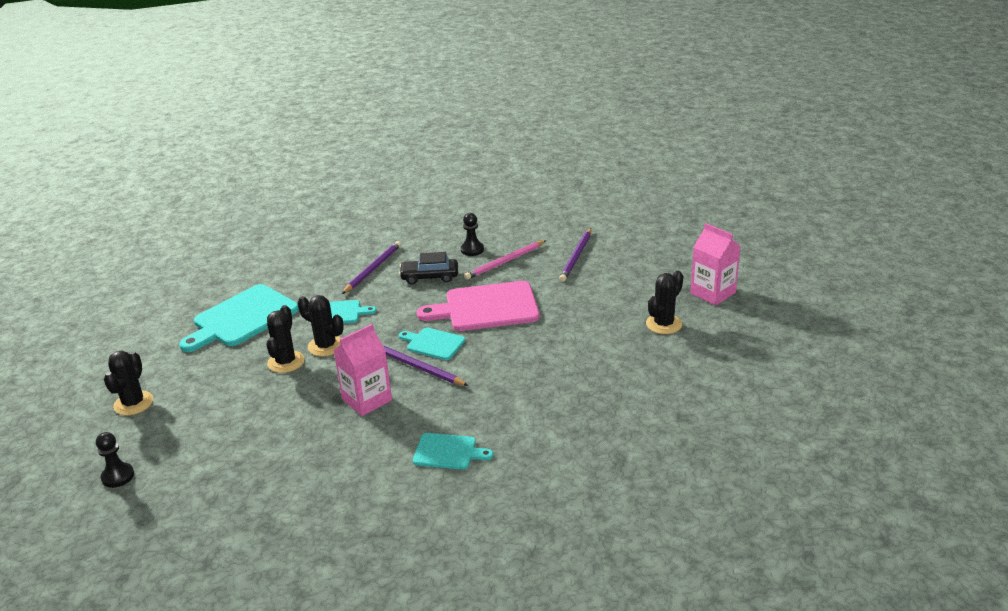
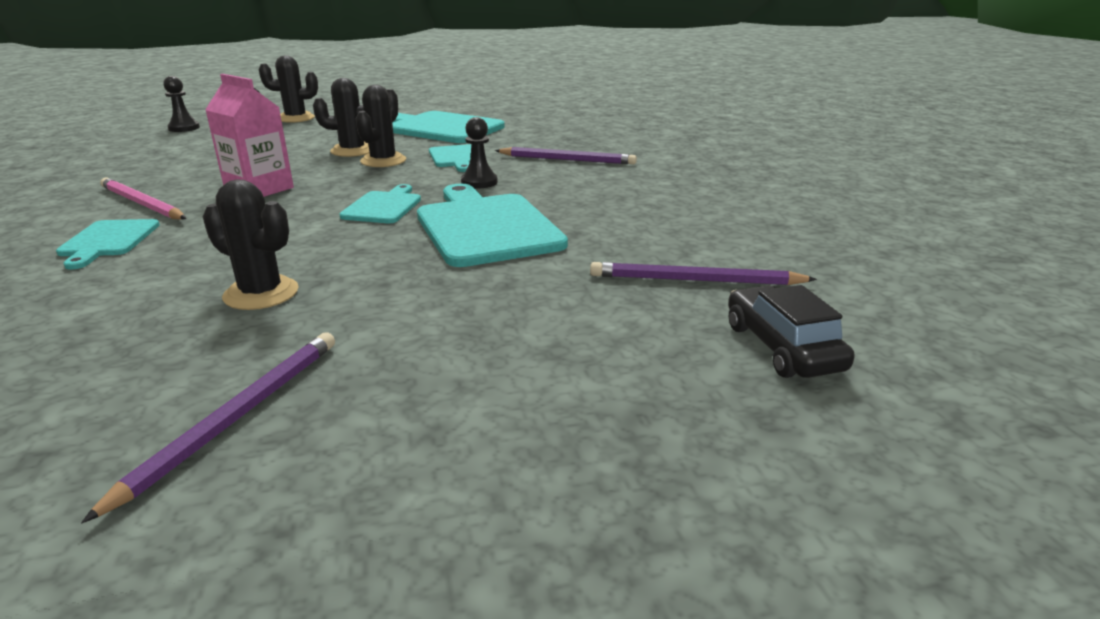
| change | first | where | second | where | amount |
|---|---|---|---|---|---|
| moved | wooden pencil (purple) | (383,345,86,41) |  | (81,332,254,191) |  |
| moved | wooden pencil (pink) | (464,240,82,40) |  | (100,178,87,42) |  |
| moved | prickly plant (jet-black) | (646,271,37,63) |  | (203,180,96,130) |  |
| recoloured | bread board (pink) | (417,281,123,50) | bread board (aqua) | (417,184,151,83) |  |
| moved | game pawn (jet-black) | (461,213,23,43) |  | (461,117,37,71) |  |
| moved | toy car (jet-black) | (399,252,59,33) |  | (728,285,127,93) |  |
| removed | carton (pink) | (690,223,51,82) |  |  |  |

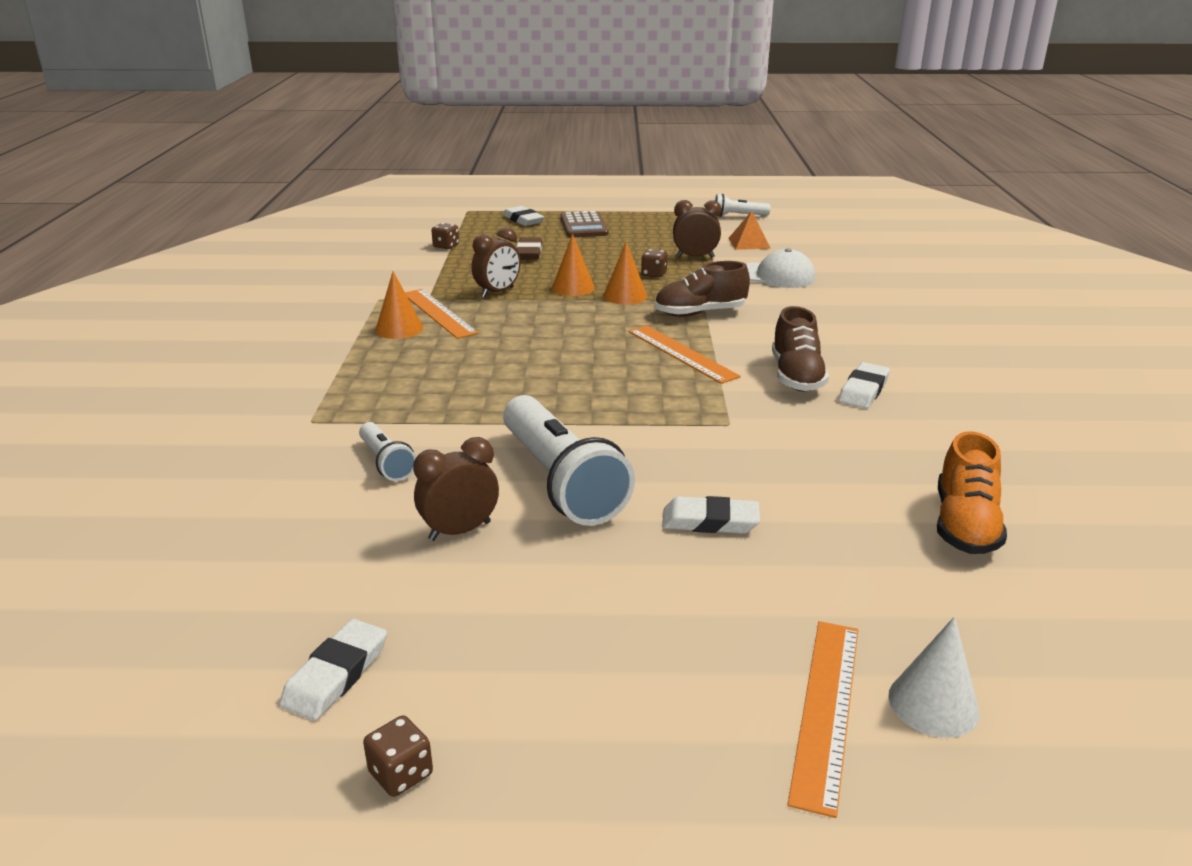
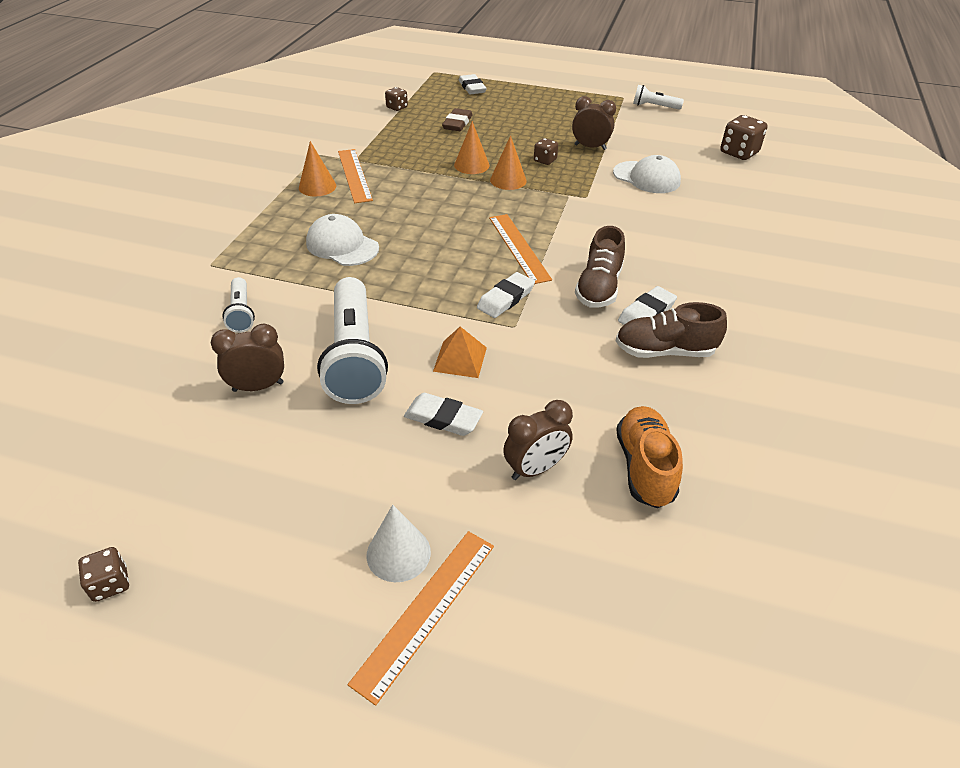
| change | first | where | second | where | amount |
|---|---|---|---|---|---|
| added |  |  | baseball cap (snow-white) | (306,214,73,52) |  |
| moved | cone (snow-white) | (888,617,92,121) |  | (366,505,65,77) |  |
| moved | pyramid (orange) | (728,211,43,39) |  | (433,327,54,51) |  |
| moved | eraser (snow-white) | (279,619,108,102) |  | (477,272,58,46) |  |
| moved | alarm clock (dark brown) | (472,227,49,70) |  | (503,400,70,80) |  |
| moved | shoe (dark brown) | (655,261,95,56) |  | (616,302,111,56) |  |
| turned | shoe (orange) | (937,432,70,122) |  | (616,406,67,102) | 150 degrees clockwise |
| added |  |  | dice (dark brown) | (720,115,48,45) |  |
| removed | calculator (dark brown) | (561,211,47,26) |  |  |  |

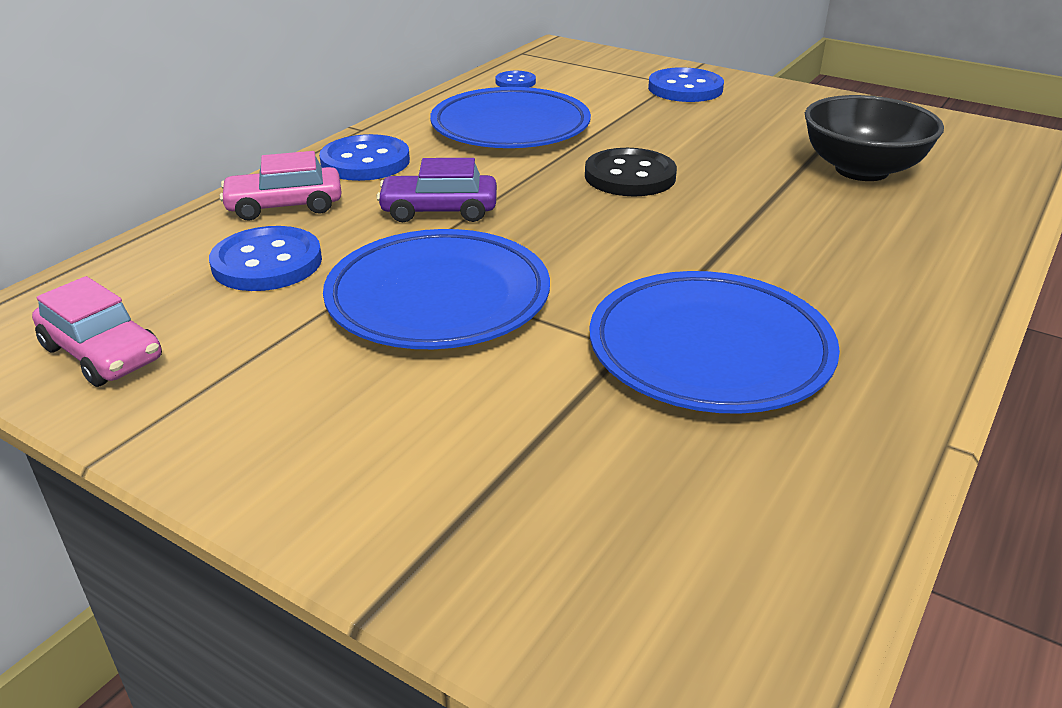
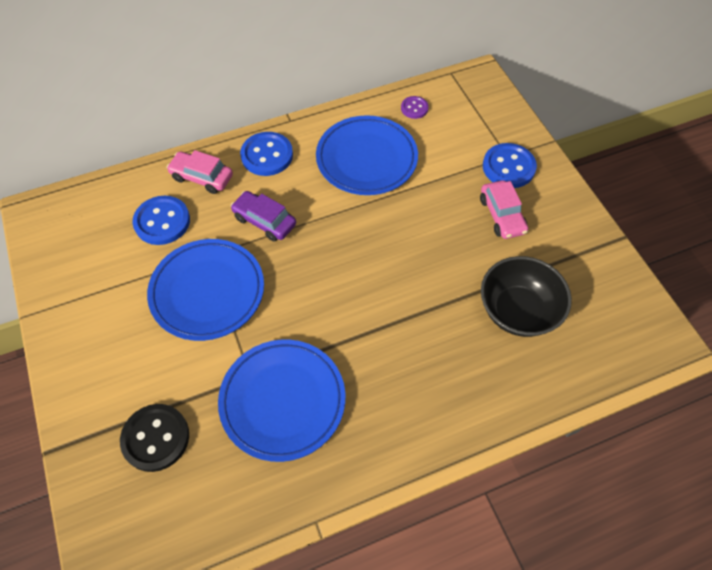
| change | first | where | second | where | amount |
|---|---|---|---|---|---|
| moved | shirt button (jet-black) | (585,148,92,49) |  | (120,404,69,68) |  |
| recoloured | shirt button (blue) | (495,71,41,16) | shirt button (purple) | (401,96,28,23) |  |
| moved | toy car (pink) | (32,276,130,111) |  | (480,180,48,59) |  |

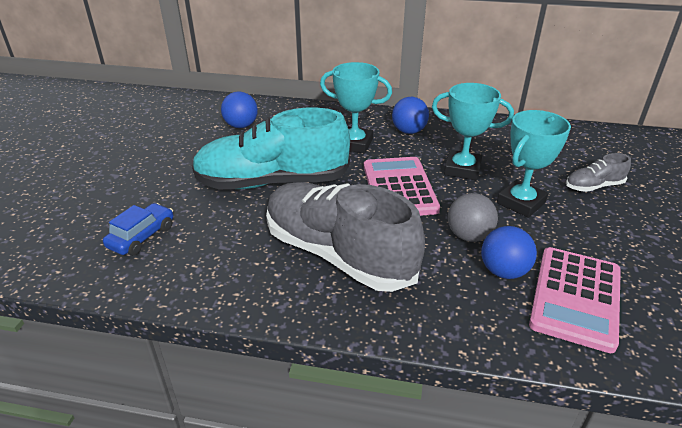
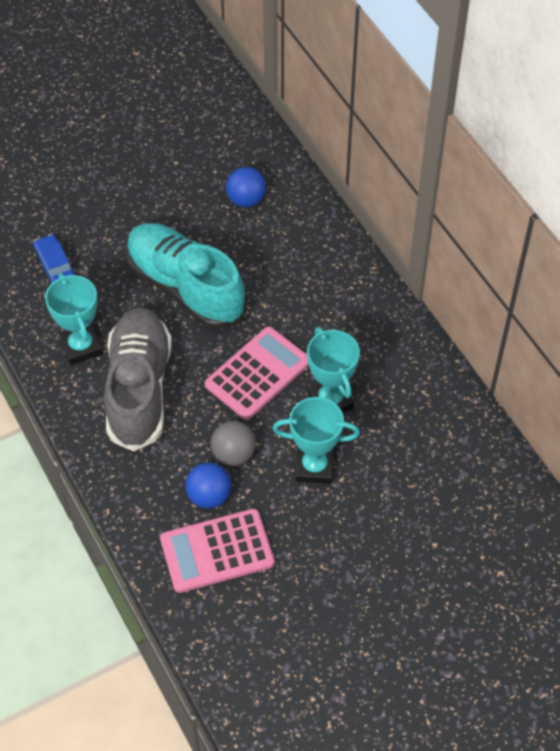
| change | first | where | second | where | amount |
|---|---|---|---|---|---|
| turned | toy car (blue) | (103,203,70,53) |  | (33,234,43,52) | 105 degrees counterclockwise |
| moved | award cup (aqua) | (320,62,72,92) |  | (45,273,58,92) |  |
| removed | ball (blue) | (392,97,37,37) |  |  |  |
| removed | shoe (ash-grey) | (566,153,65,39) |  |  |  |

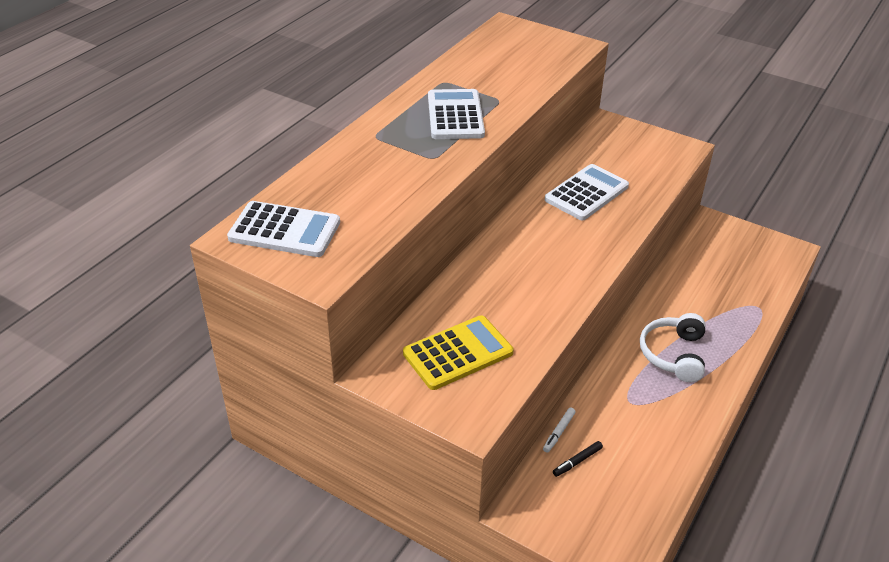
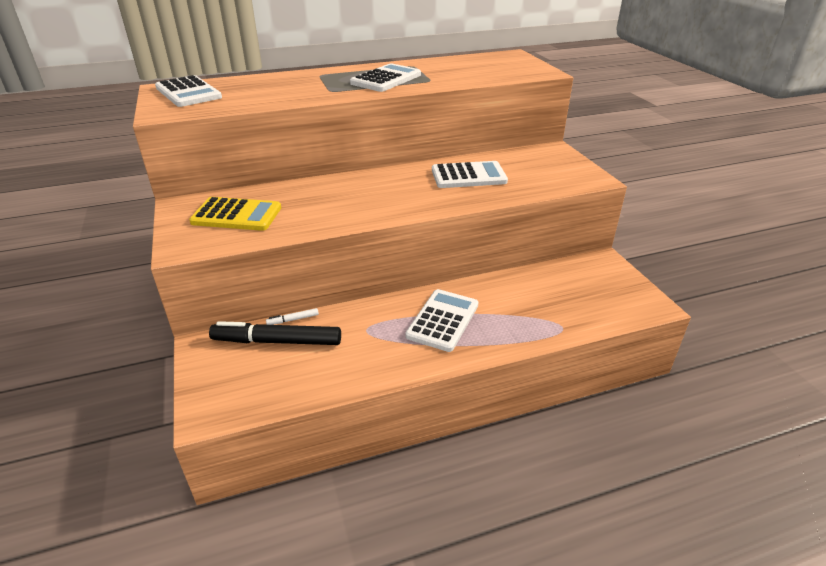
| change | first | where | second | where | amount |
|---|---|---|---|---|---|
| resized | felt pen (jet-black) | (553,441,50,36) |  | (209,321,132,24) | x2.39 |
| replaced | headphones (snow-white) | (640,313,66,69) | calculator (snow-white) | (405,289,74,63) |  |

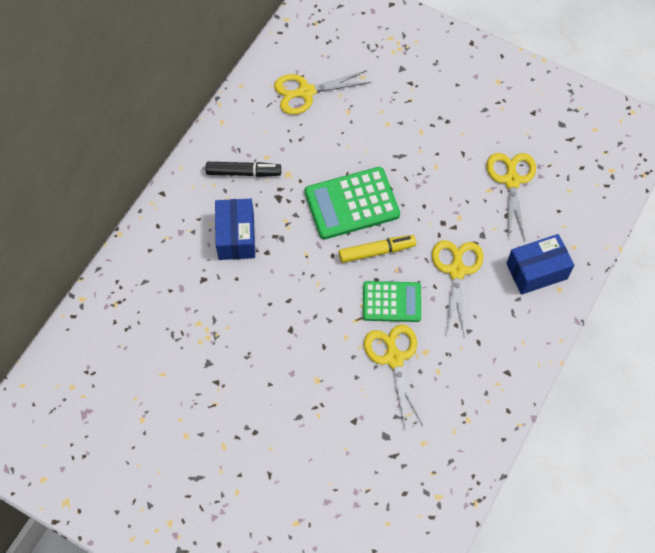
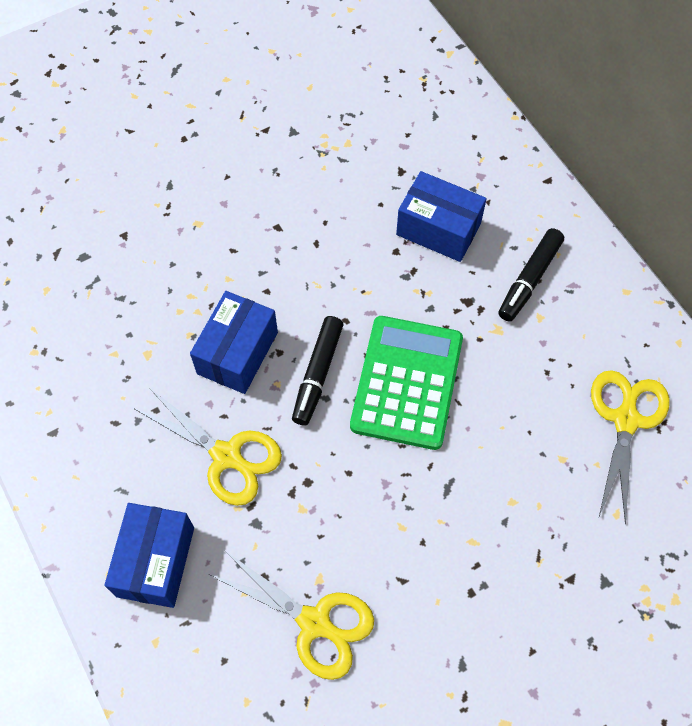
| change | first | where | second | where | amount |
|---|---|---|---|---|---|
| replaced | calculator (leaf-green) | (363,281,58,41) | box (blue) | (190,291,88,103) |  |
| recoloured | felt pen (bright yellow) | (339,235,77,28) | felt pen (jet-black) | (292,316,51,110) |  |
| removed | scissors (bright yellow) | (364,324,59,102) |  |  |  |

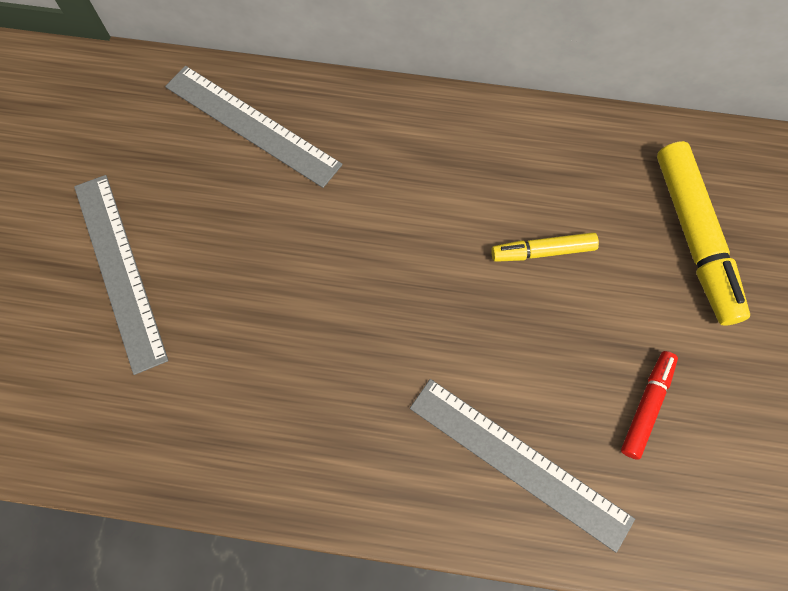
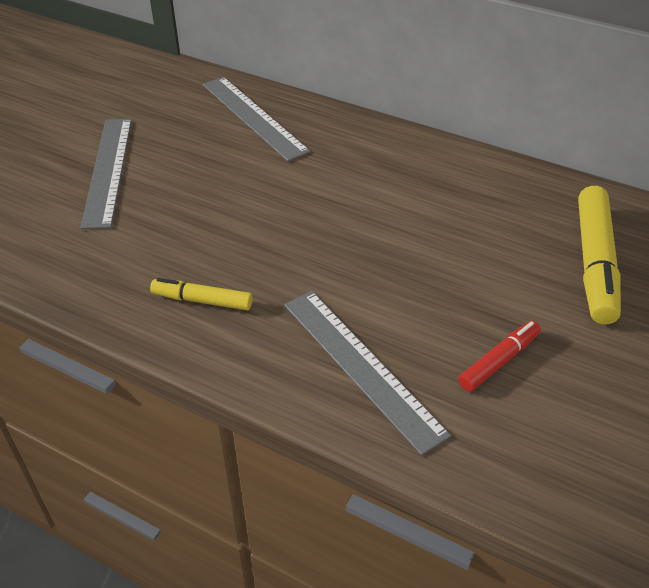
| change | first | where | second | where | amount |
|---|---|---|---|---|---|
| moved | felt pen (bright yellow) | (491,232,108,30) |  | (150,278,103,32) |  |

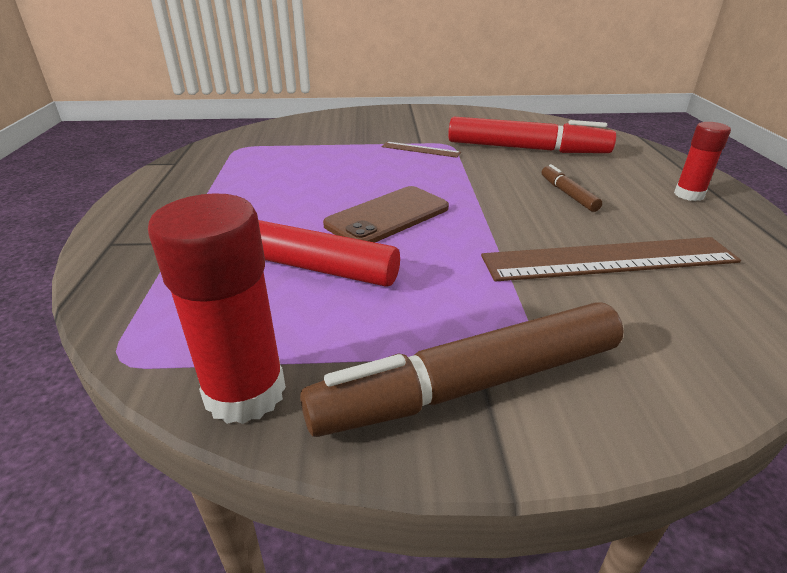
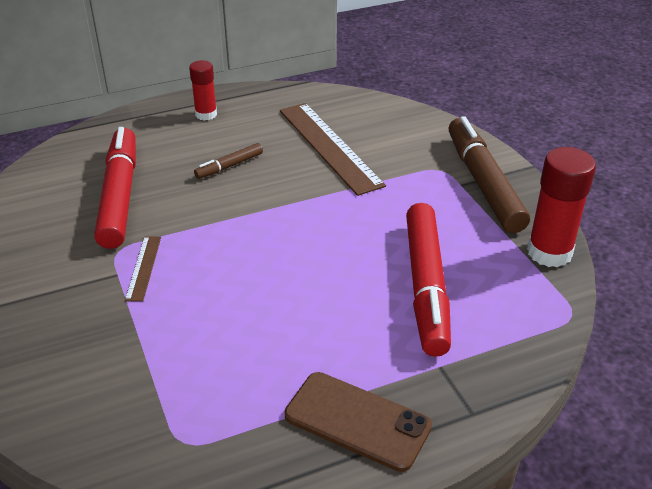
| change | first | where | second | where | amount |
|---|---|---|---|---|---|
| moved | smartphone (dark brown) | (323,186,126,57) |  | (284,372,148,100) |  |
| turned | felt pen (dark brown) | (300,302,324,135) |  | (448,116,82,117) | 150 degrees counterclockwise |

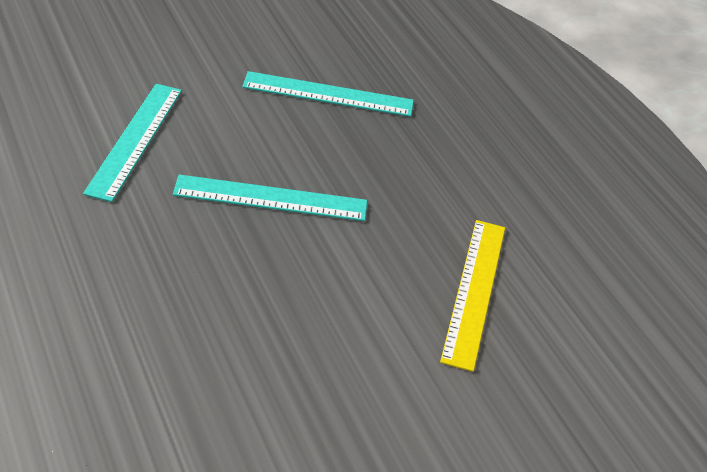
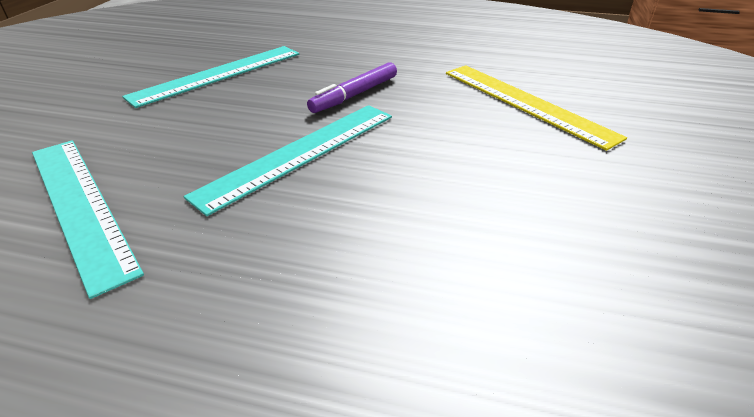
| change | first | where | second | where | amount |
|---|---|---|---|---|---|
| added |  |  | felt pen (purple) | (307,62,90,51) |  |

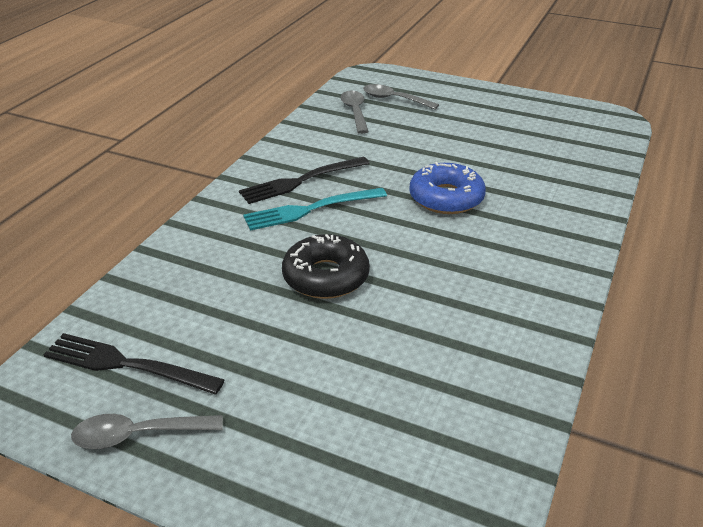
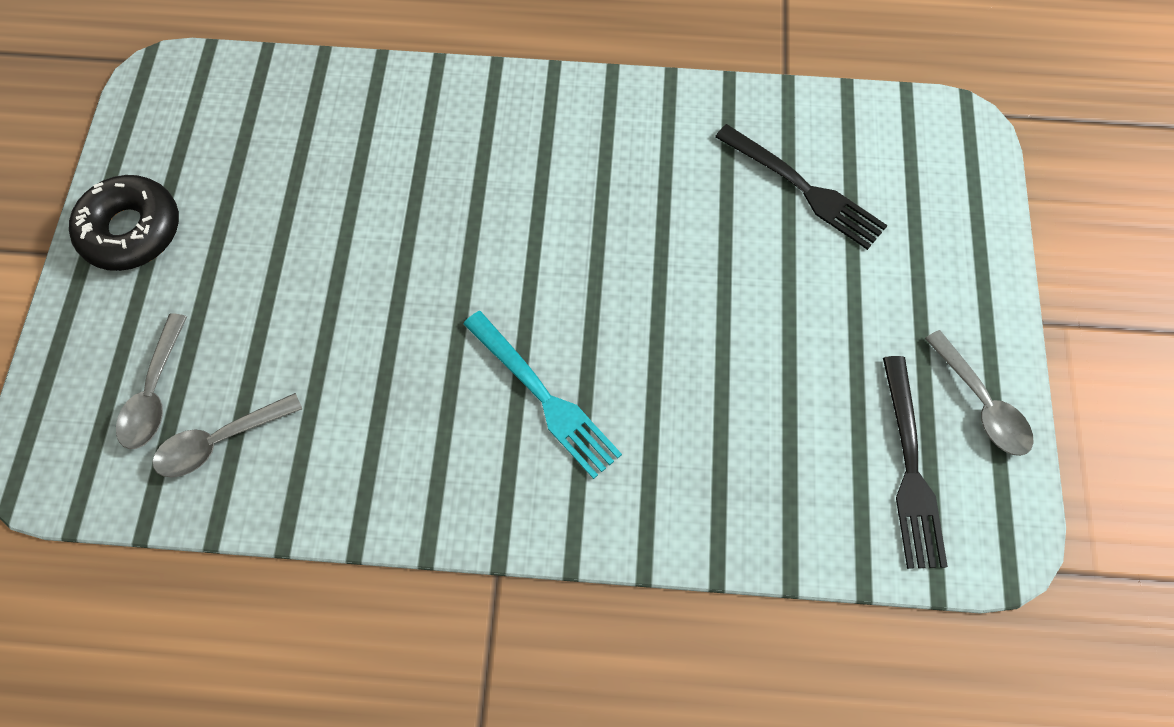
| change | first | where | second | where | amount |
|---|---|---|---|---|---|
| moved | doughnut (jet-black) | (282,234,88,65) |  | (69,175,110,96) |  |
| moved | dinner fork (jet-black) | (239,157,131,47) |  | (715,124,173,126) |  |
| removed | doughnut (blue) | (409,162,77,52) |  |  |  |

